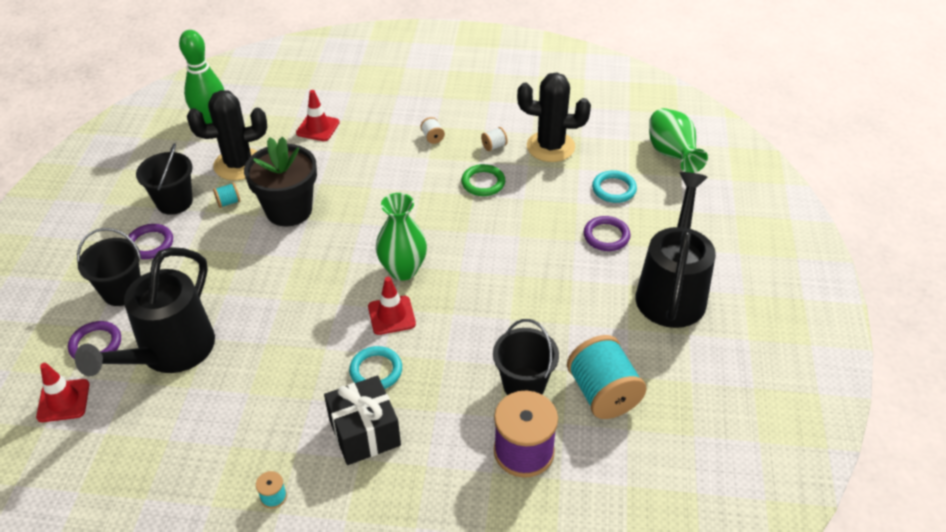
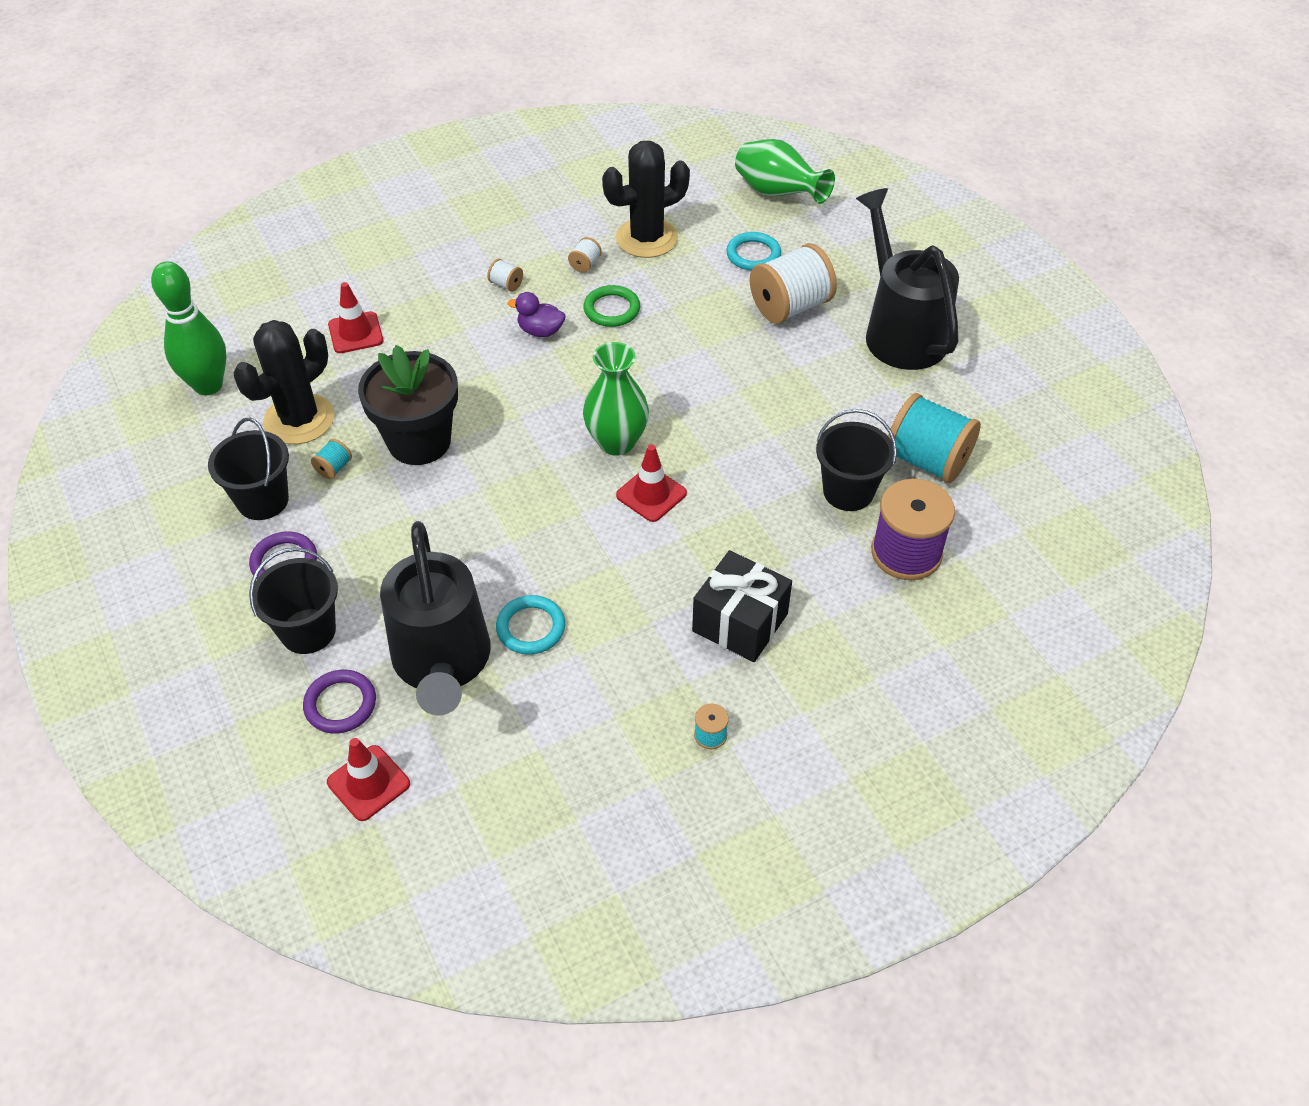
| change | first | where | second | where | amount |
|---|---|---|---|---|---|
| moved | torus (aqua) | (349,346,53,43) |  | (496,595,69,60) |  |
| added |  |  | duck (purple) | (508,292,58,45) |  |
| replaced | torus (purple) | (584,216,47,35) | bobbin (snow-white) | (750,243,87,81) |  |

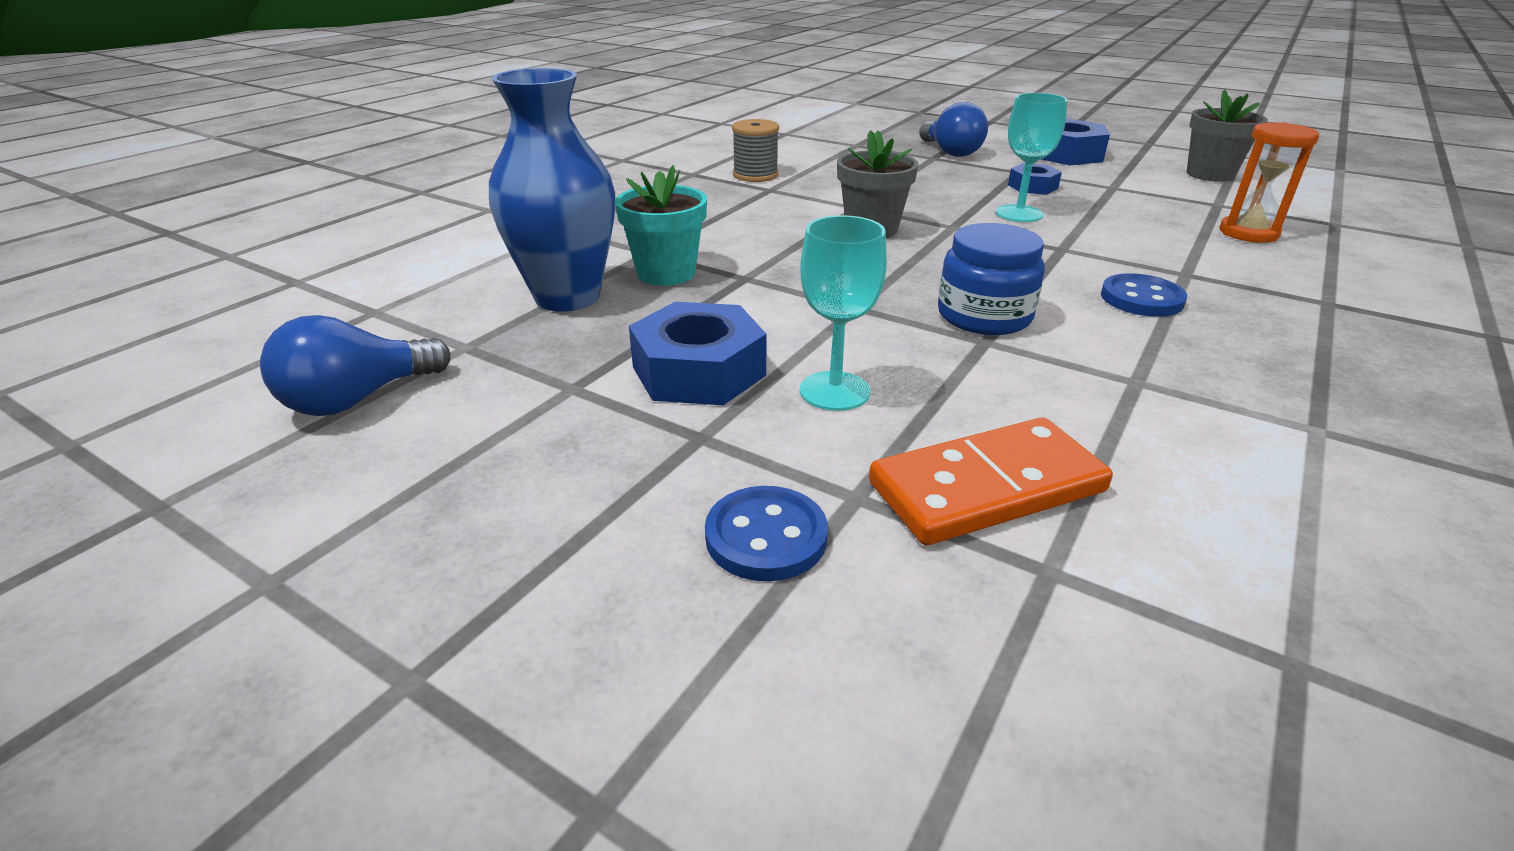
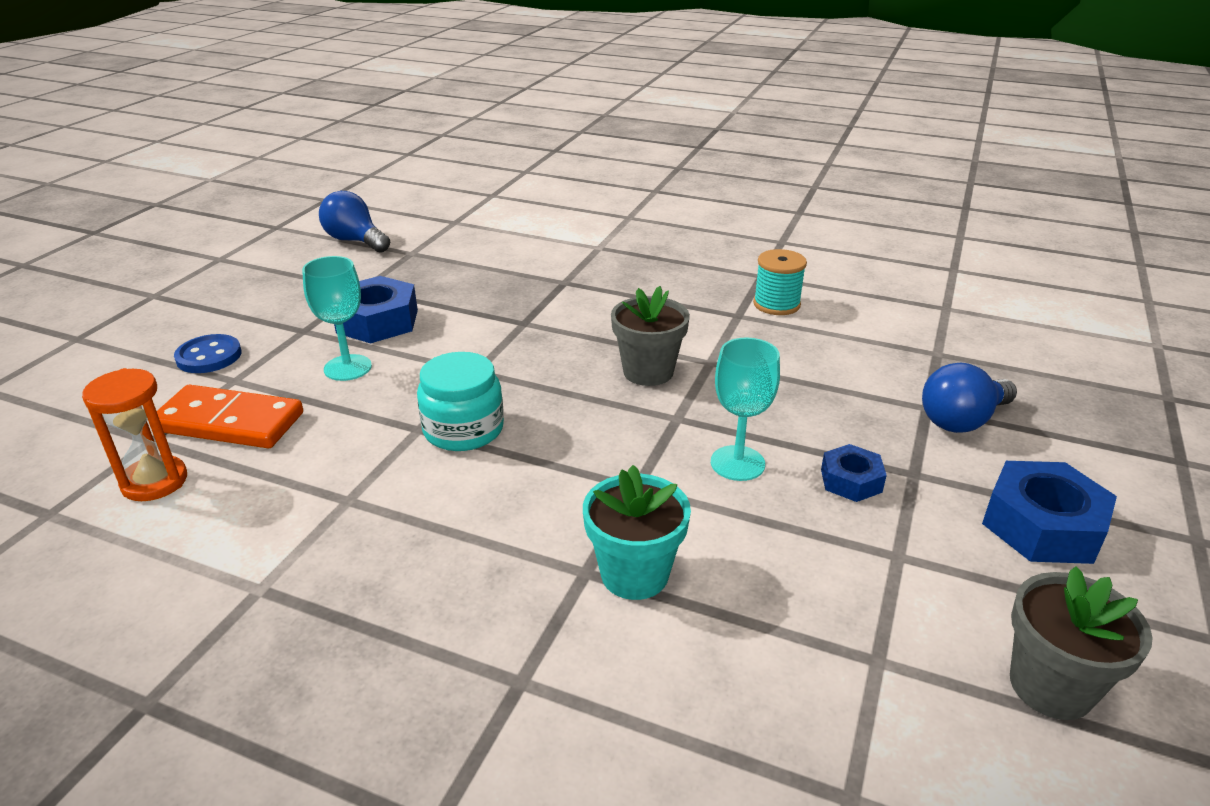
| change | first | where | second | where | amount |
|---|---|---|---|---|---|
| moved | hourglass (orange) | (1219,122,100,121) |  | (82,368,105,133) |  |
| turned | domino piece (orange) | (869,417,244,128) |  | (157,384,146,64) | 45 degrees counterclockwise |
| recoloured | preserve jar (blue) | (938,223,107,112) | preserve jar (aqua) | (417,352,87,99) |  |
| moved | potted plant (aqua) | (615,165,92,121) |  | (583,465,108,135) |  |
| recoloured | bobbin (ash-grey) | (732,119,47,63) | bobbin (aqua) | (753,249,54,66) |  |
| removed | tall vase (blue) | (489,68,126,244) |  |  |  |
| removed | shirt button (blue) | (1101,273,86,44) |  |  |  |

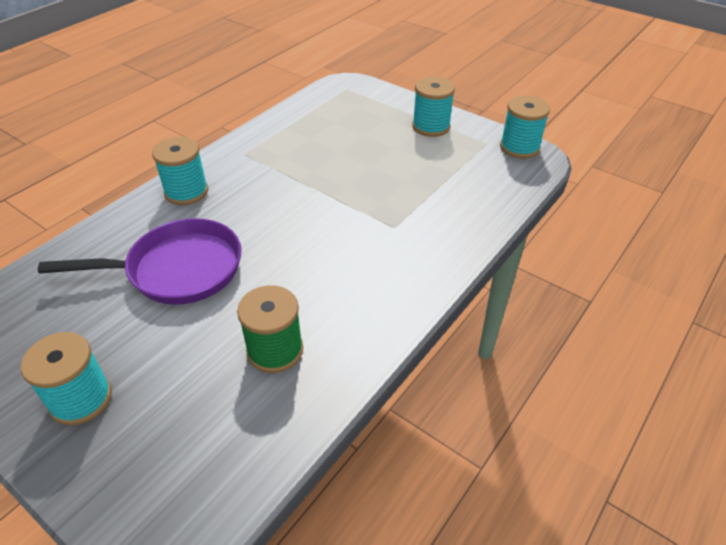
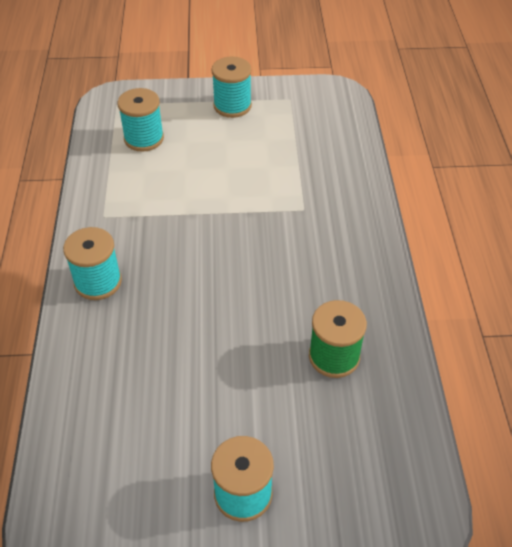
| change | first | where | second | where | amount |
|---|---|---|---|---|---|
| moved | bobbin (aqua) | (500,96,50,63) |  | (118,88,46,64) |  |
| removed | pan (purple) | (38,218,204,87) |  |  |  |

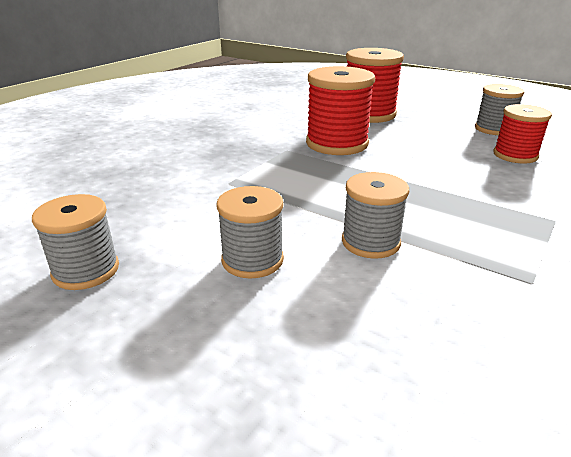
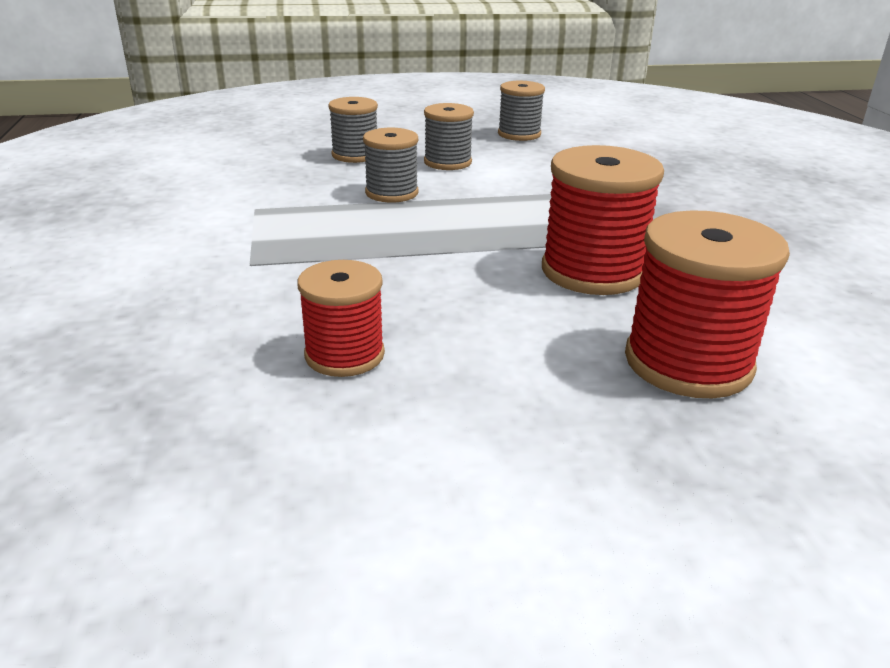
| change | first | where | second | where | amount |
|---|---|---|---|---|---|
| moved | bobbin (ash-grey) | (475,84,49,51) |  | (328,97,50,66) |  |

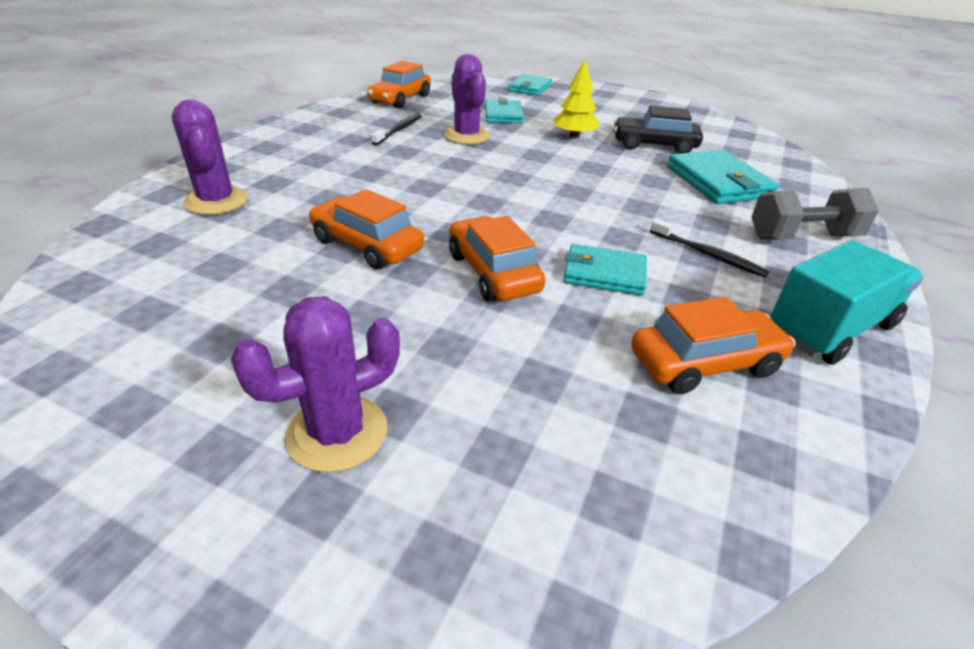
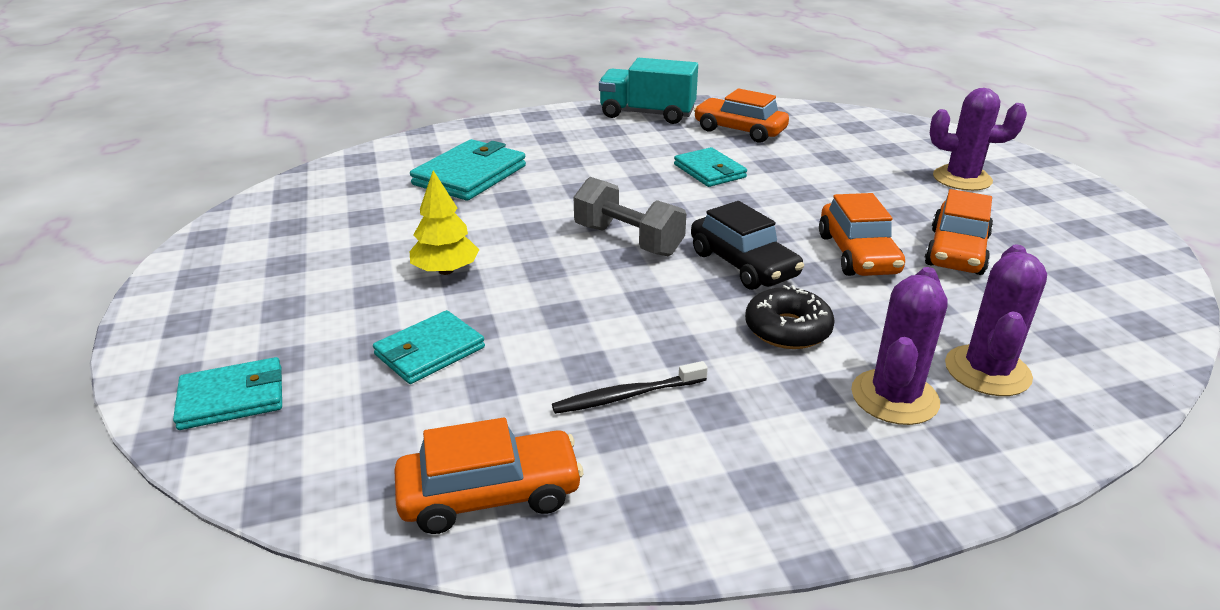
| change | first | where | second | where | amount |
|---|---|---|---|---|---|
| moved | free weight (ash-grey) | (752,188,127,52) |  | (574,177,112,79) |  |
| moved | toy car (jet-black) | (614,105,89,49) |  | (691,201,113,89) |  |
| added |  |  | doughnut (jet-black) | (745,285,90,64) |  |
| moved | prickly plant (purple) | (444,54,46,90) |  | (851,267,97,158) |  |
| moved | toy car (orange) | (449,216,97,86) |  | (924,189,69,86) |  |
| removed | toothbrush (jet-black) | (650,219,120,59) |  |  |  |

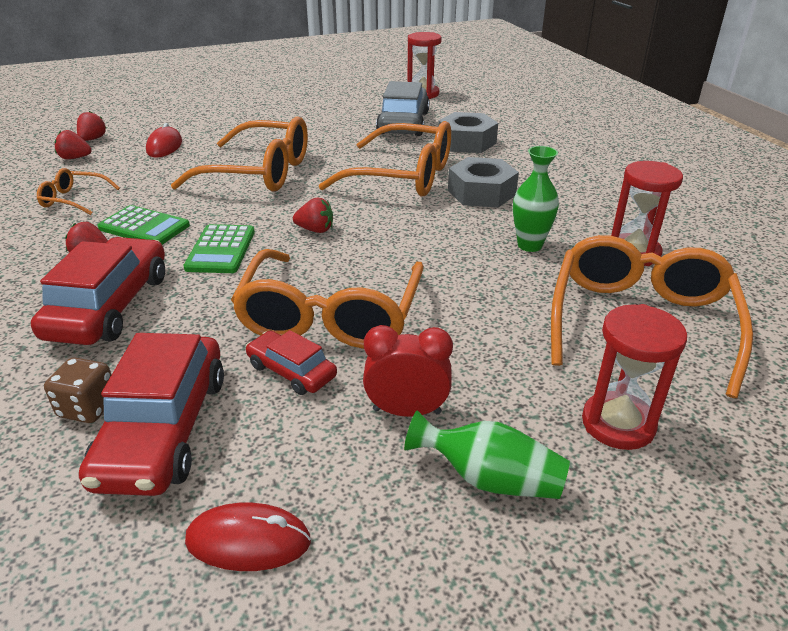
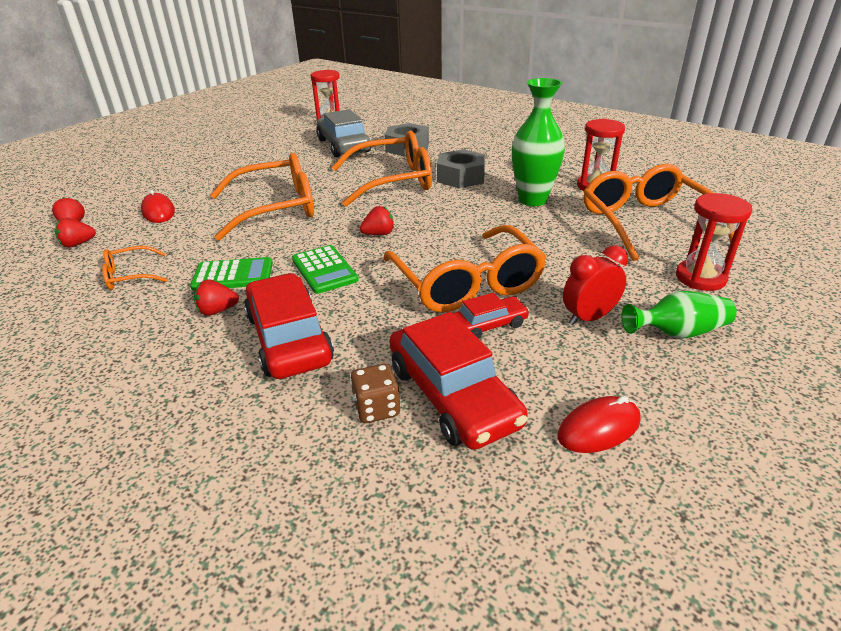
| change | first | where | second | where | amount |
|---|---|---|---|---|---|
| turned | toy car (scarlet) | (246,330,91,65) |  | (453,293,77,46) | 150 degrees clockwise |
| resized | tall vase (leaf-green) | (513,146,46,106) |  | (512,78,53,128) | x1.53 |

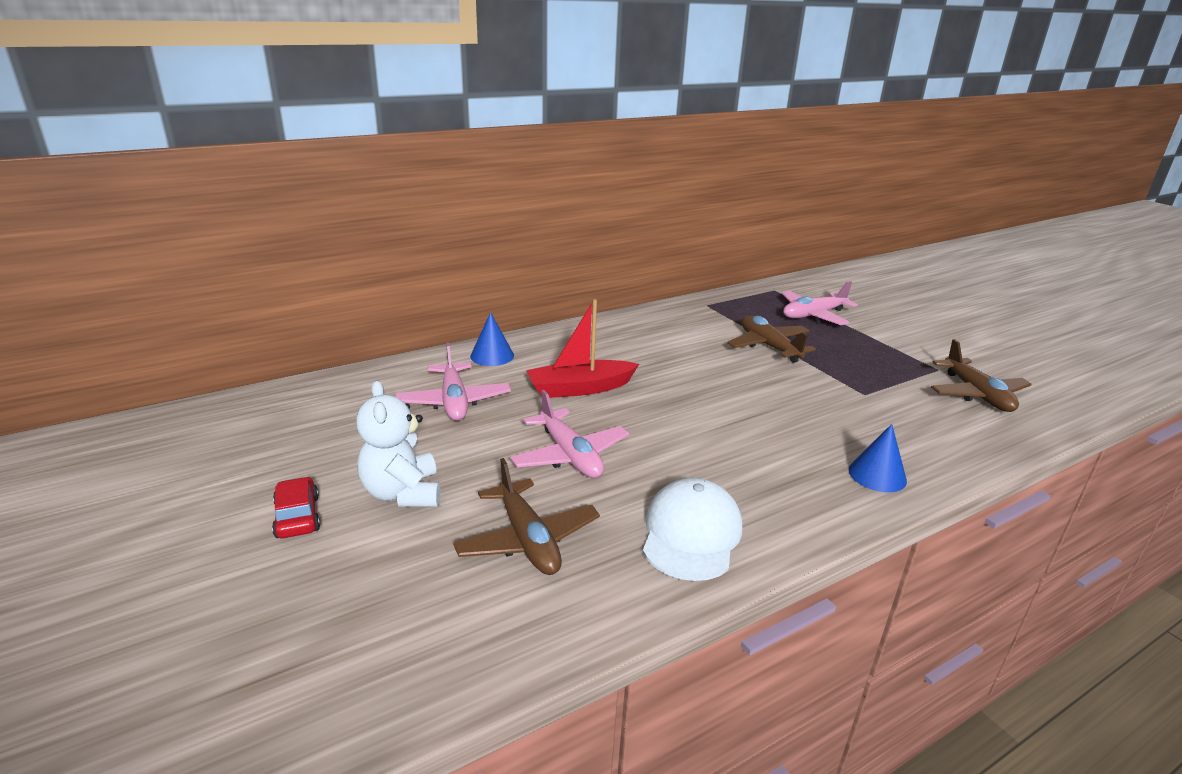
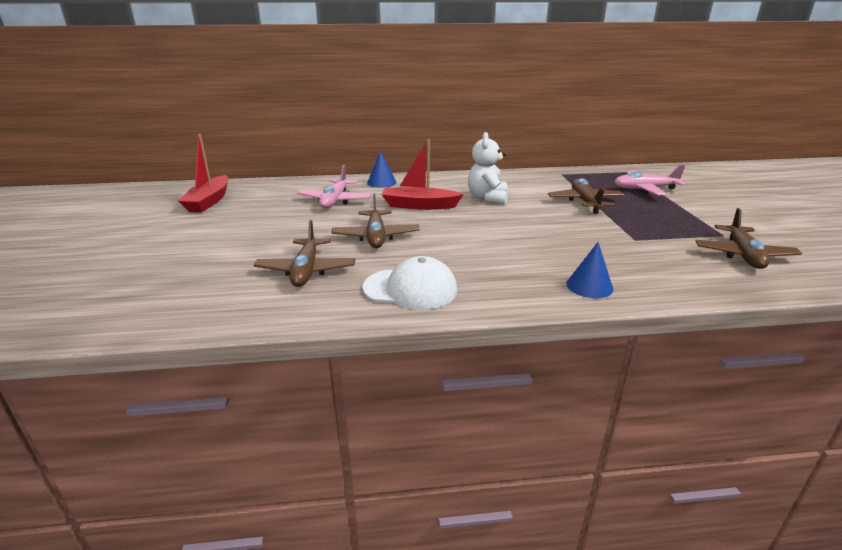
| change | first | where | second | where | amount |
|---|---|---|---|---|---|
| added |  |  | toy boat (scarlet) | (178,134,50,78) |  |
| recoloured | aeroplane (pink) | (510,390,119,88) | aeroplane (dark brown) | (332,193,88,55) |  |
| turned | baseball cap (snow-white) | (643,478,99,103) |  | (363,256,94,54) | 60 degrees clockwise |
| moved | stuffed bear (snow-white) | (356,380,84,127) |  | (468,132,40,72) |  |
| removed | toy car (scarlet) | (272,477,48,61) |  |  |  |

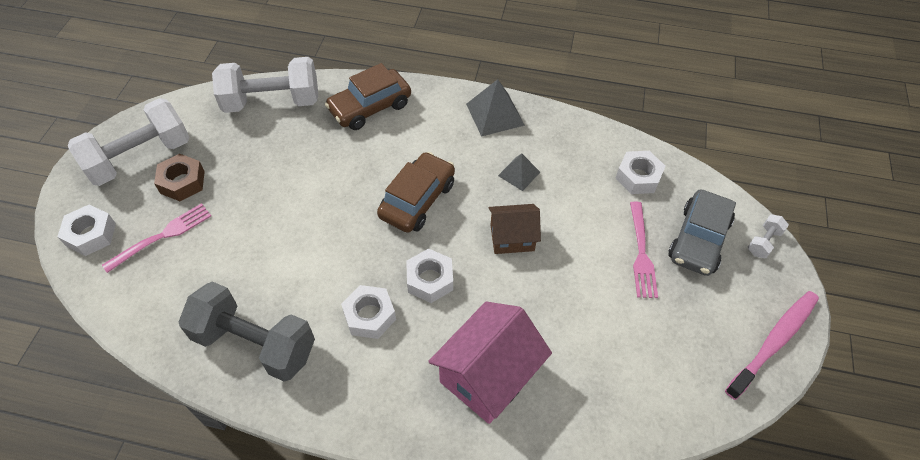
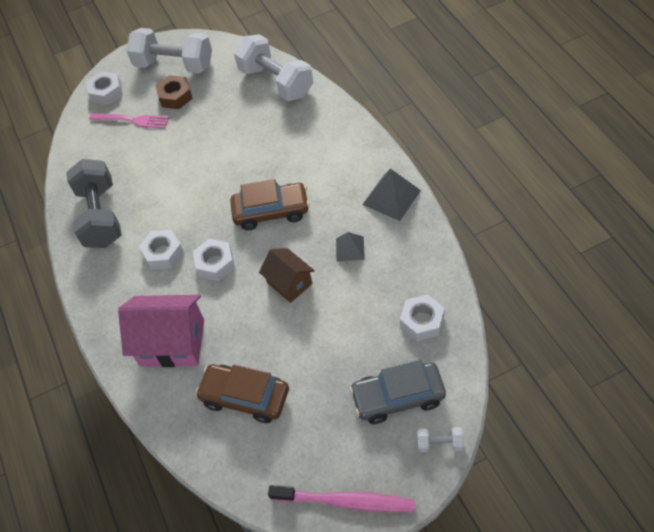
| change | first | where | second | where | amount |
|---|---|---|---|---|---|
| moved | toy car (dark brown) | (325,63,86,67) |  | (195,364,94,59) |  |
| removed | dinner fork (pink) | (630,201,28,97) |  |  |  |

